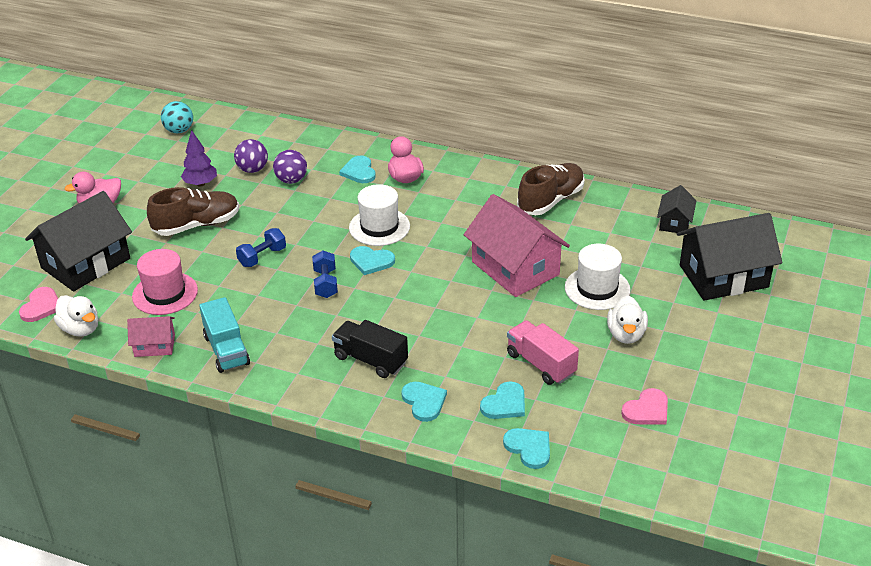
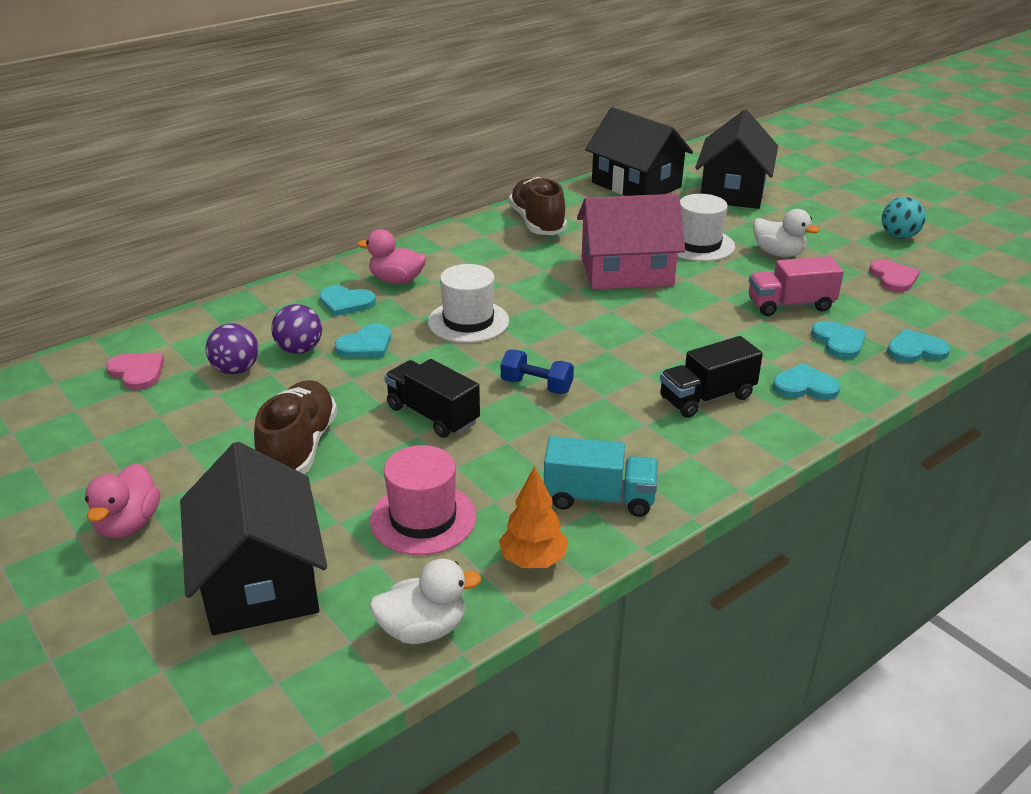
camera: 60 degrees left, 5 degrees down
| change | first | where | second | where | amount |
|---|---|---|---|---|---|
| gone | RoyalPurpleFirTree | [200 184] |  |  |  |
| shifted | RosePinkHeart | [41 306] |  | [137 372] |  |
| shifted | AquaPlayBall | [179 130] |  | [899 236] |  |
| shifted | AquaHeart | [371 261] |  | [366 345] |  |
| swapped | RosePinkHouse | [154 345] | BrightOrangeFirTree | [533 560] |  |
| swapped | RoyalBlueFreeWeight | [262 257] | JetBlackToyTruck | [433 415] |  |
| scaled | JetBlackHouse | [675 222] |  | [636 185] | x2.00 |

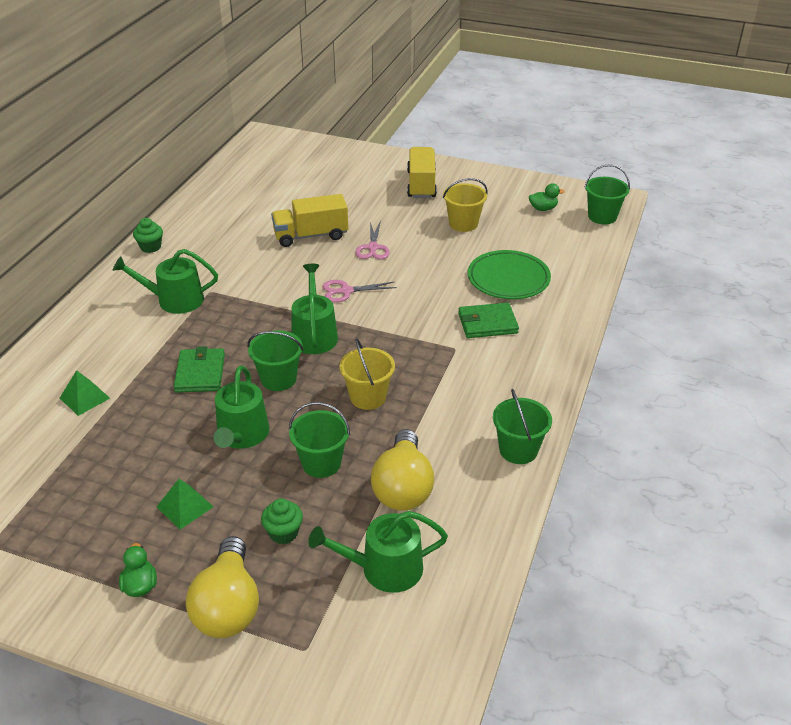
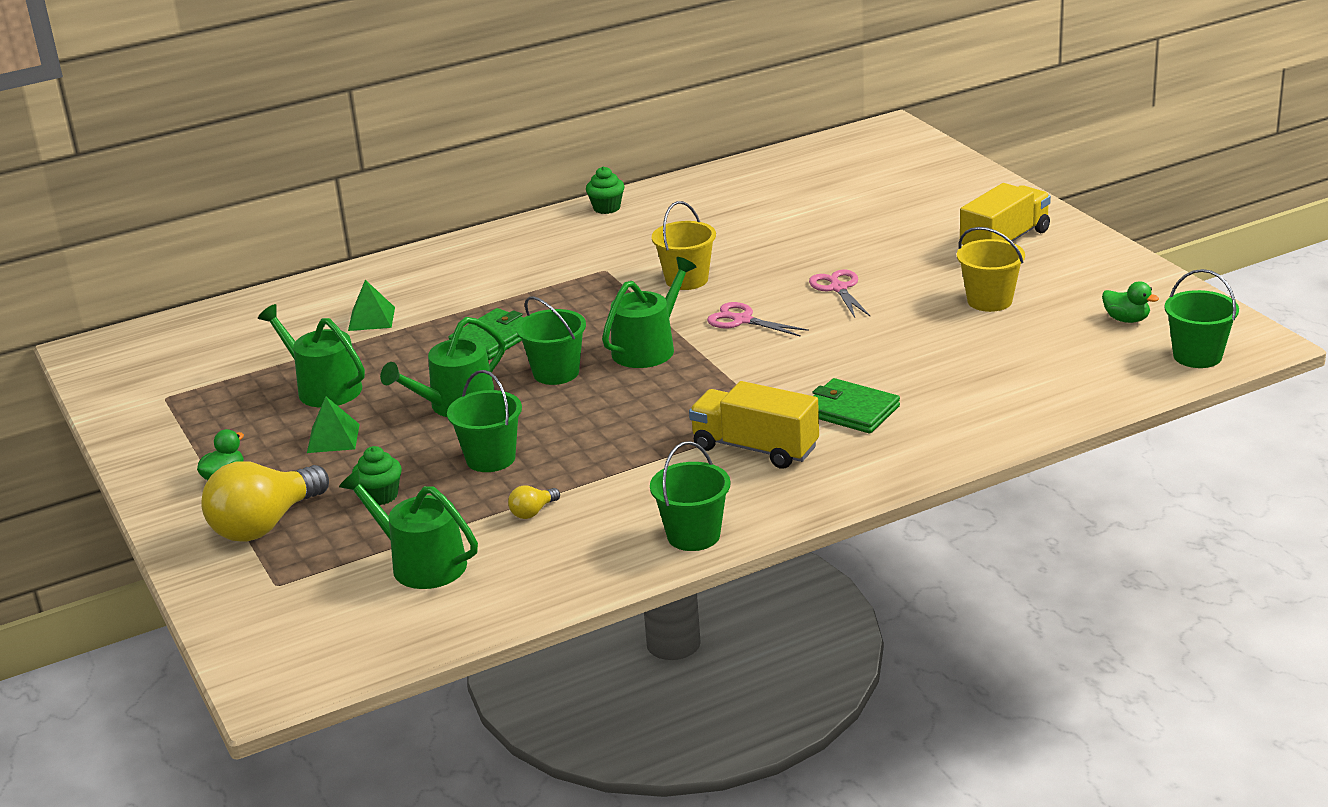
camera: 45 degrees right, 10 degrees down
| change | first | where | second | where | amount |
|---|---|---|---|---|---|
| gone | EmeraldPlate | [508 279] |  |  |  |
| shifted | EmeraldWateringCan | [174 300] |  | [323 388] |  |
| shifted | BrightYellowToyTruck | [311 235] |  | [755 448] |  |
| shifted | BrightYellowPail | [368 397] |  | [686 280] |  |
| rotated | RosePinkPairOfScissors | [373 248] |  | [838 288] | 120 degrees clockwise |
| scaled | BrightYellowLightBulb | [403 487] |  | [533 512] | x0.42 |

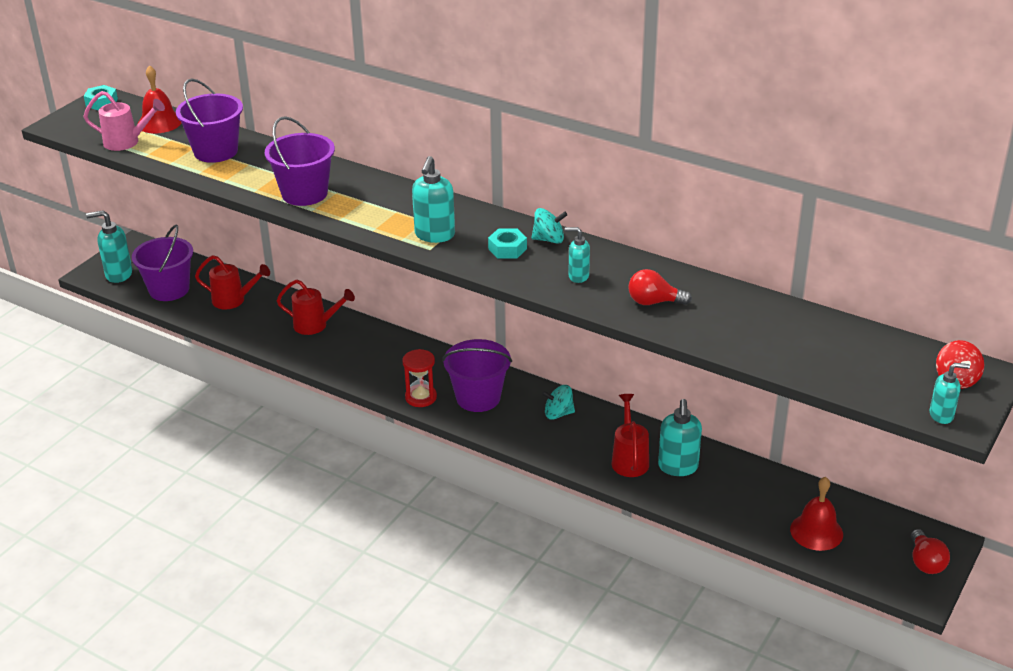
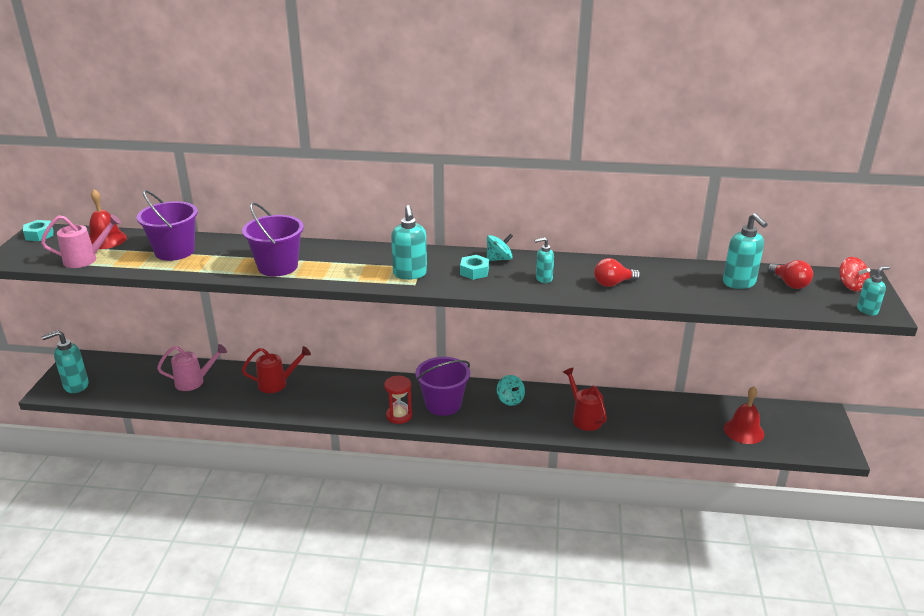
camera: 25 degrees left, 5 degrees down
| change | first | where | second | where | amount |
|---|---|---|---|---|---|
| gone | RoyalPurplePail | [169 289] |  |  |  |
| shifted | AquaSoapDispenser | [678 467] |  | [739 283] |  |
| shifted | CrimsonLightBulb | [925 562] |  | [789 284] |  |
| repainted | CrimsonWateringCan | [233 300] | RosePinkWateringCan | [194 381] |  |
| rotated | AquaSpinningTop | [558 414] |  | [510 400] | 90 degrees counterclockwise |

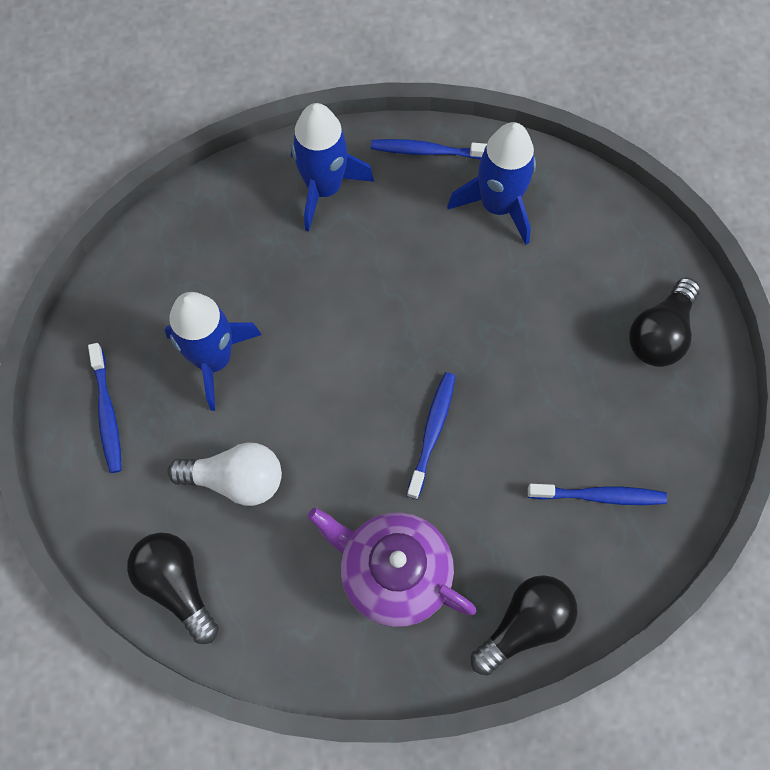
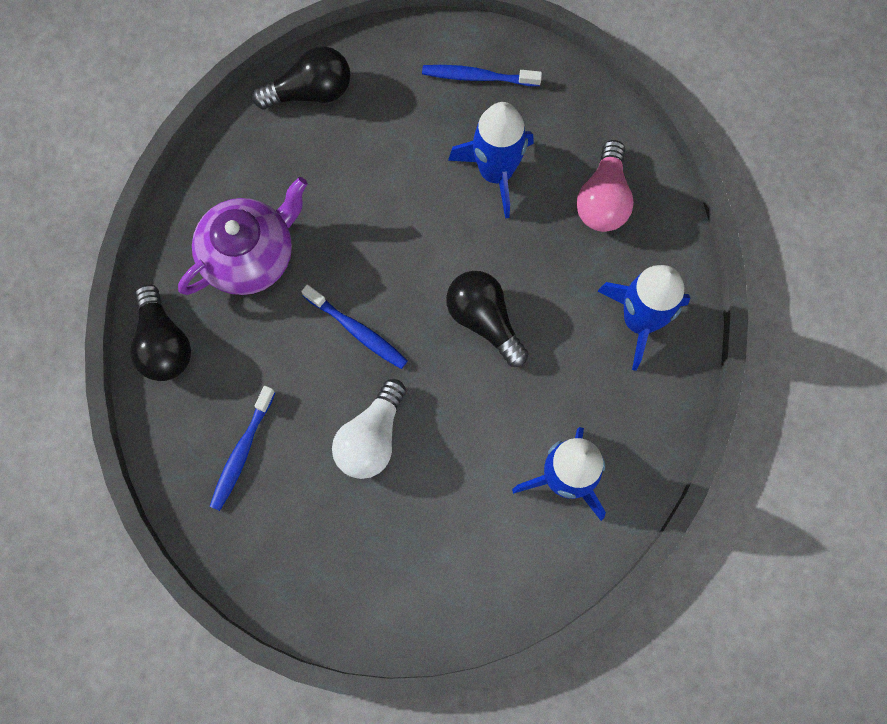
camera: 110 degrees right, 5 degrees up
| change | first | where | second | where | amount |
|---|---|---|---|---|---|
| gone | RoyalBlueToothbrush | [428 151] |  |  |  |
| new |  |  | RosePinkLightBulb | [603 199] |  |
| shifted | WhiteLightBulb | [236 480] |  | [371 438] |  |
| shifted | JetBlackLightBulb | [660 334] |  | [484 320] |  |

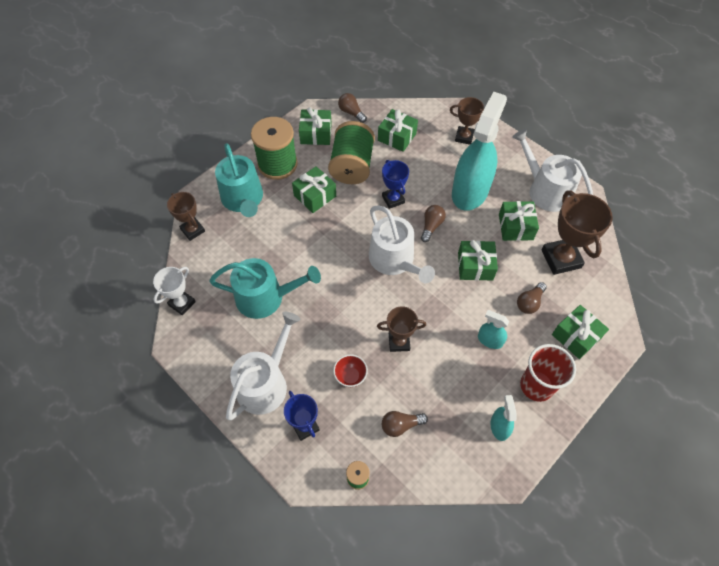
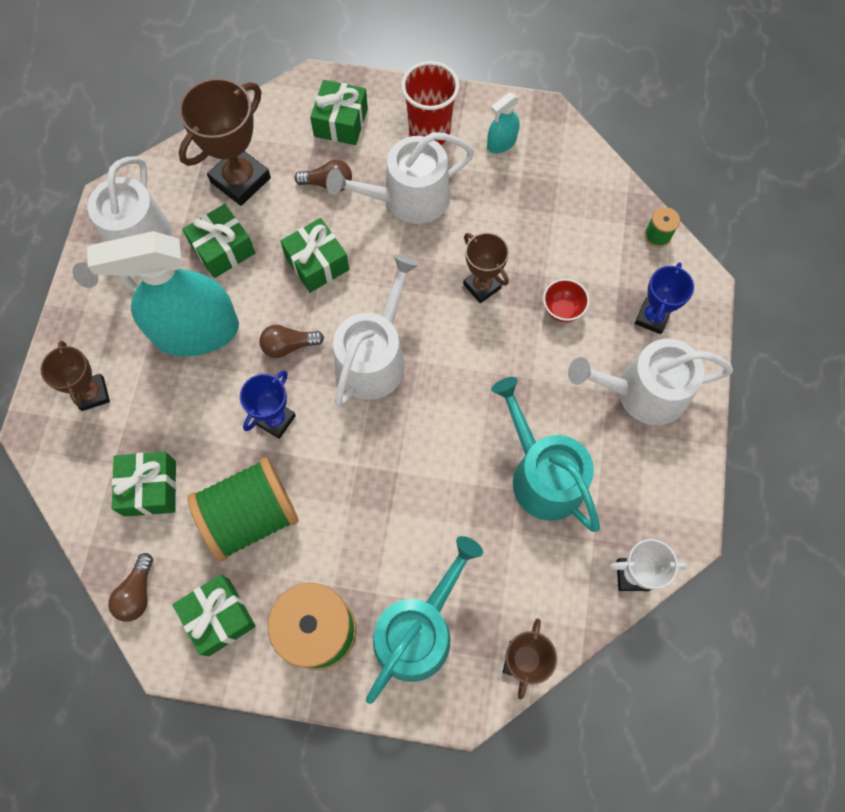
camera: 125 degrees left, 10 degrees up
| change | first | where | second | where | amount |
|---|---|---|---|---|---|
| gone | EmeraldPresent | [315 196] |  |  |  |
| gone | DarkBrownLightBulb | [401 425] |  |  |  |
| swapped | AquaSprayBottle | [490 340] | WhiteWateringCan | [408 198] |  |

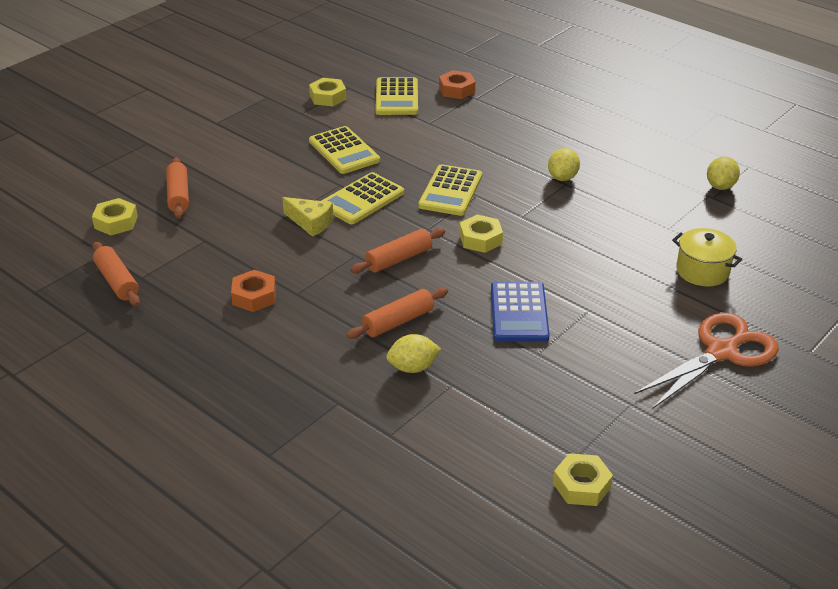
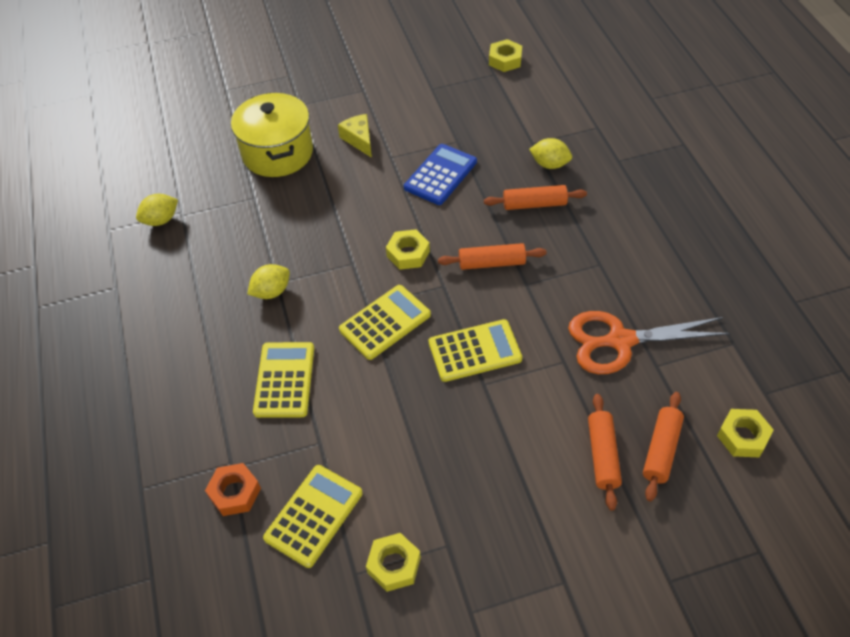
camera: 145 degrees left, 15 degrees up
| change | first | where | second | where | amount |
|---|---|---|---|---|---|
| gone | BrightOrangeHexNut | [254 296] |  |  |  |
| shifted | BrightOrangePastryRoller | [117 281] |  | [602 455] |  |
| shifted | BrightYellowCheeseWedge | [311 223] |  | [359 139] |  |
| shifted | BrightYellowAddingMachine | [344 151] |  | [284 380] |  |
| shifted | BrightOrangePairOfScissors | [721 352] |  | [620 341] |  |
| scaled | BrightYellowPot | [702 271] |  | [277 153] | x1.62 |

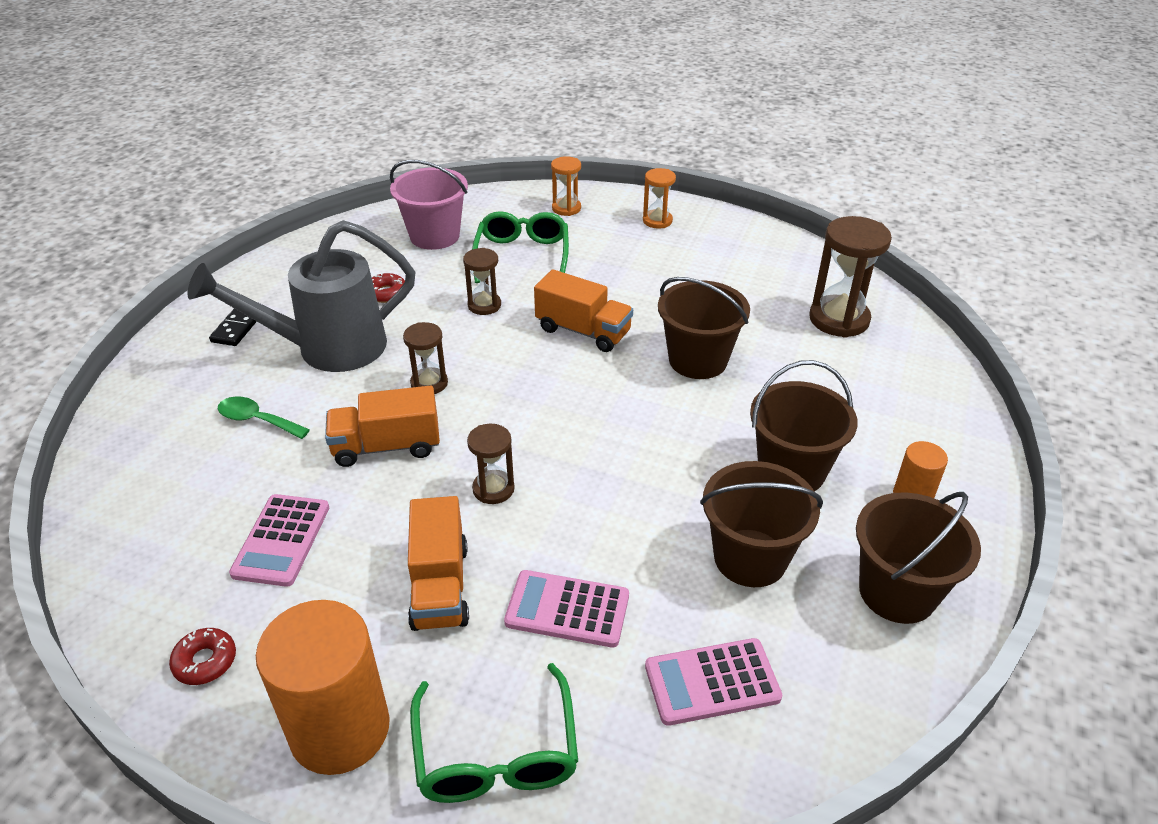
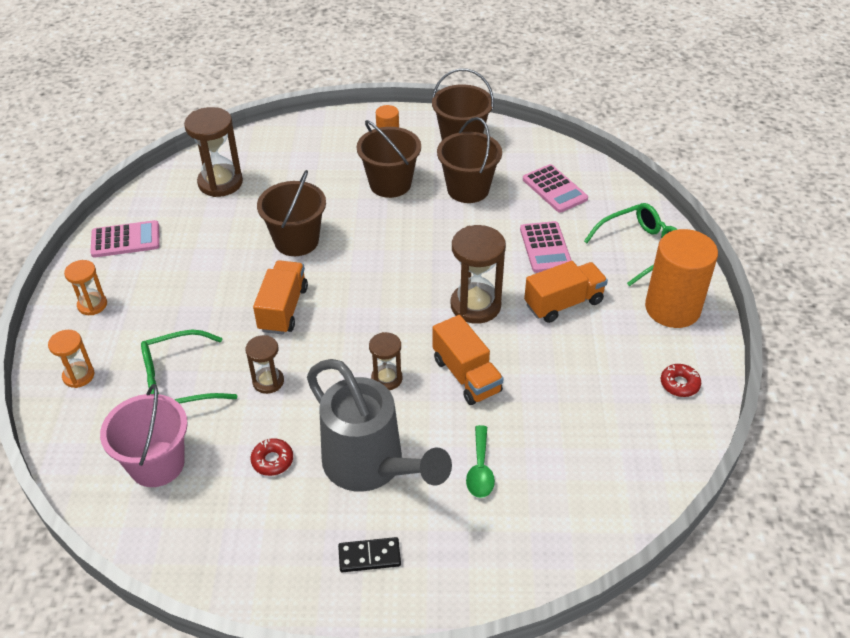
camera: 110 degrees left, 5 degrees up
| change | first | where | second | where | amount |
|---|---|---|---|---|---|
| shifted | RosePinkAddingMachine | [281 540] |  | [125 240] |  |
| scaled | DarkBrownSandglass | [493 489] |  | [475 305] | x1.74 |

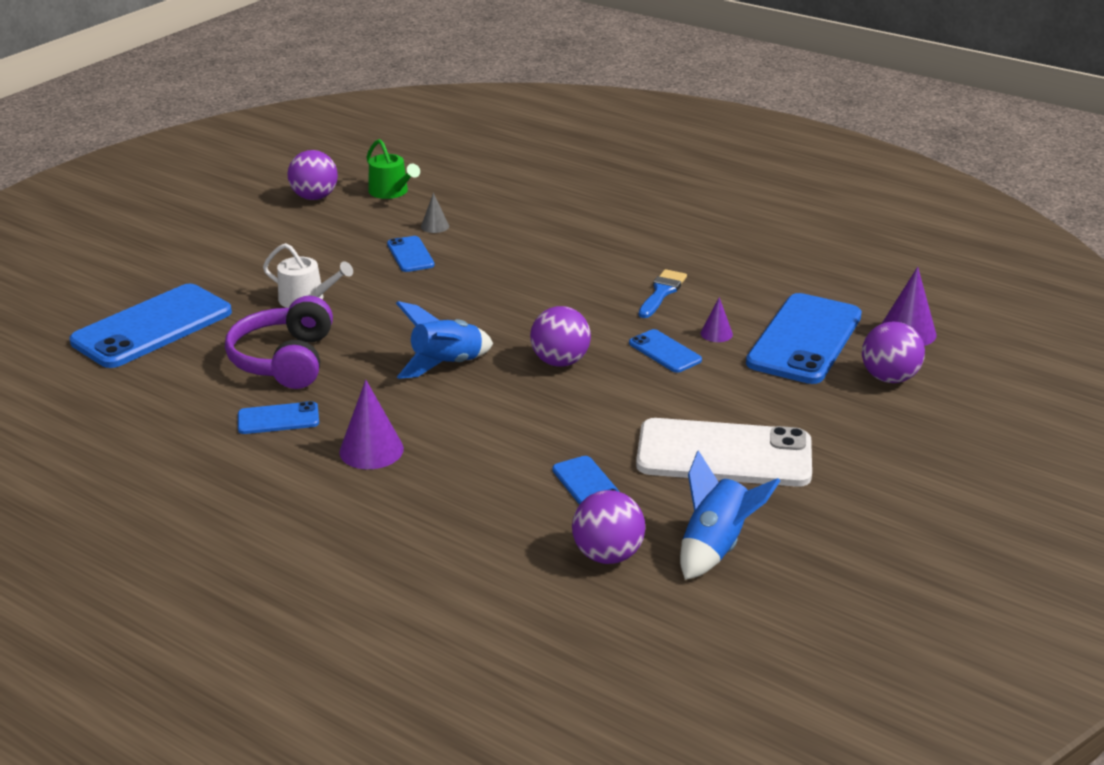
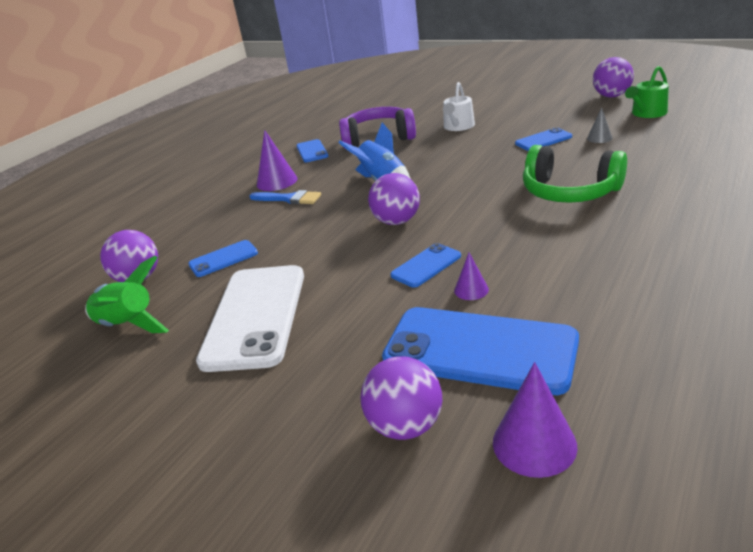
camera: 90 degrees right, 0 degrees up
| change | first | where | second | where | amount |
|---|---|---|---|---|---|
| gone | RoyalBlueSmartphone | [152 327] |  |  |  |
| new |  |  | EmeraldHeadset | [569 192] |  |
| shifted | RoyalBluePaintBrush | [662 292] |  | [289 199] |  |
| repainted | RoyalBlueRocket | [715 547] | EmeraldRocket | [128 325] |  |

